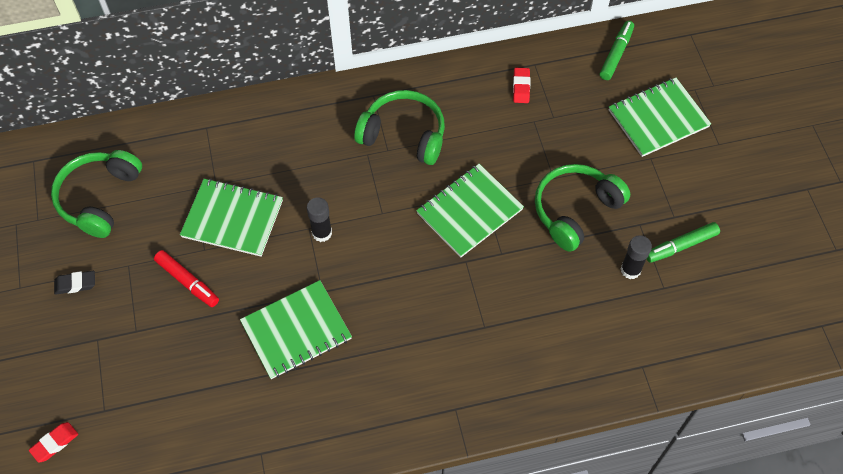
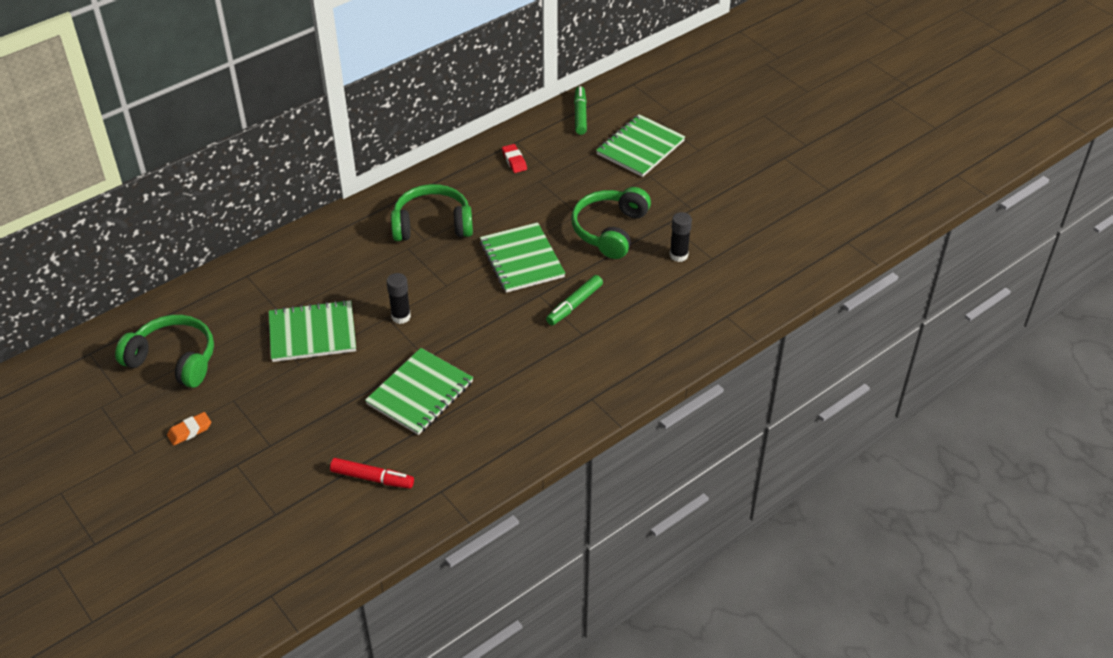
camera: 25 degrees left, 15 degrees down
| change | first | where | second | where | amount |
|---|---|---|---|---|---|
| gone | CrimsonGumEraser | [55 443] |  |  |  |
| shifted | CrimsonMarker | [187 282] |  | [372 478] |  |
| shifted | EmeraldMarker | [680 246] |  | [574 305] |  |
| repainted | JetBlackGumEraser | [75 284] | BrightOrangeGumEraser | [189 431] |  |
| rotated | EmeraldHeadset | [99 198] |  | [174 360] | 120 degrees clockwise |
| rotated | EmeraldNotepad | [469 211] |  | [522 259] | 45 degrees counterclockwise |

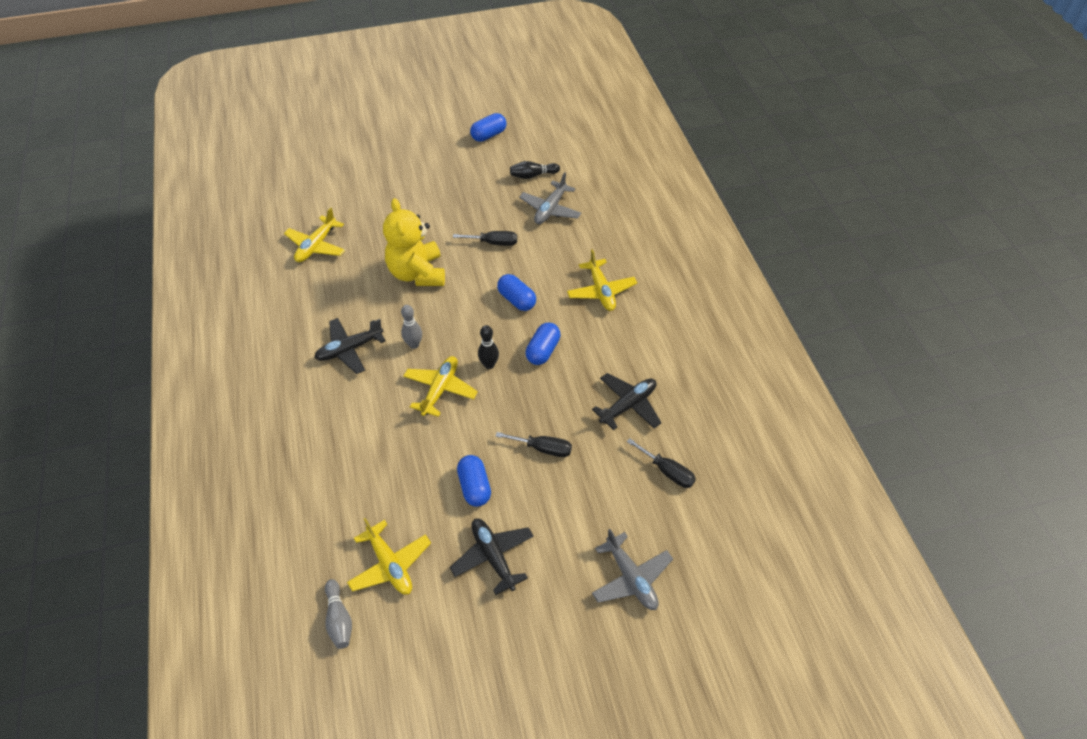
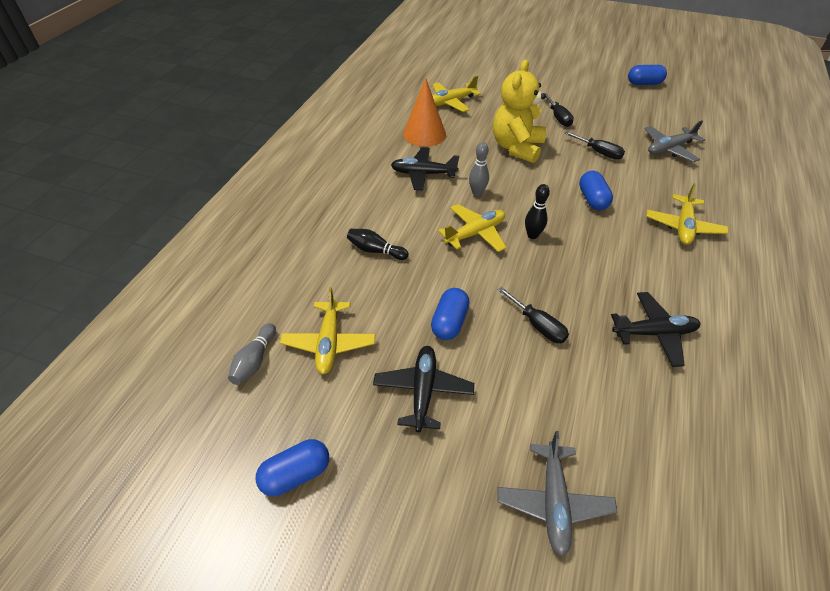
camera: 35 degrees right, 5 degrees down
| change | first | where | second | where | amount |
|---|---|---|---|---|---|
| new |  |  | BrightOrangeConeShape | [424 134] |  |
| shifted | JetBlackSkittle | [533 175] |  | [375 250] |  |
| shifted | RoyalBluePill | [543 351] |  | [296 474] |  |
| shifted | JetBlackFlatScrewdriver | [667 471] |  | [558 117] |  |

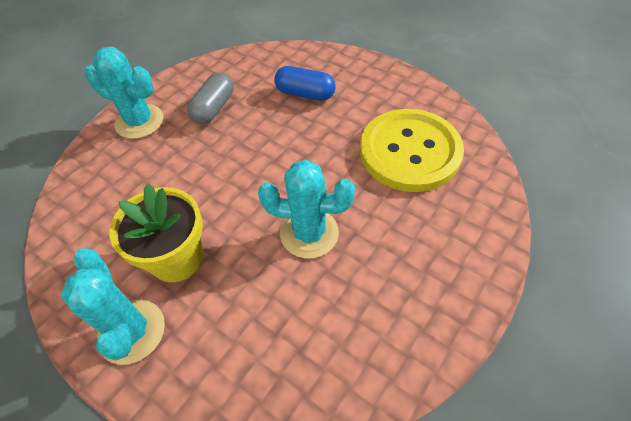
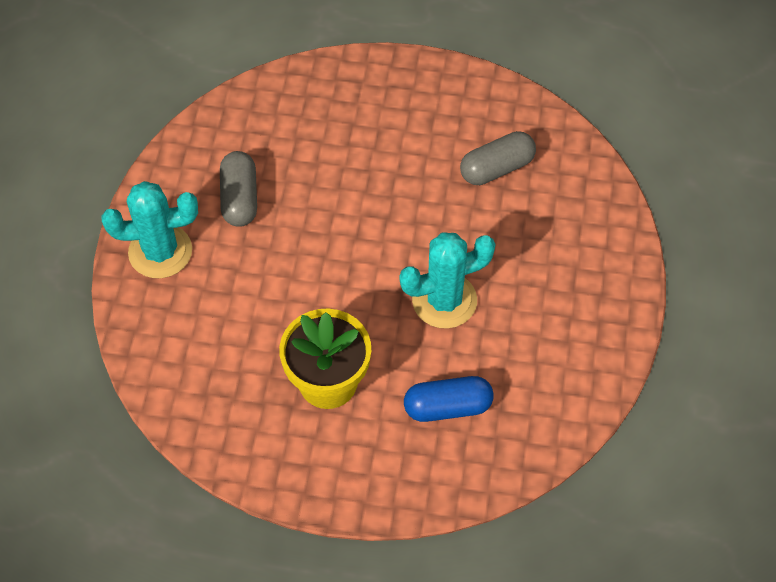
camera: 30 degrees left, 5 degrees up
| change | first | where | second | where | amount |
|---|---|---|---|---|---|
| gone | AquaCactus | [132 331] |  |  |  |
| shifted | RoyalBluePill | [305 94] |  | [447 407] |  |
| swapped | BrightYellowSewingButton | [410 152] | AshGreyPill | [496 168] |  |

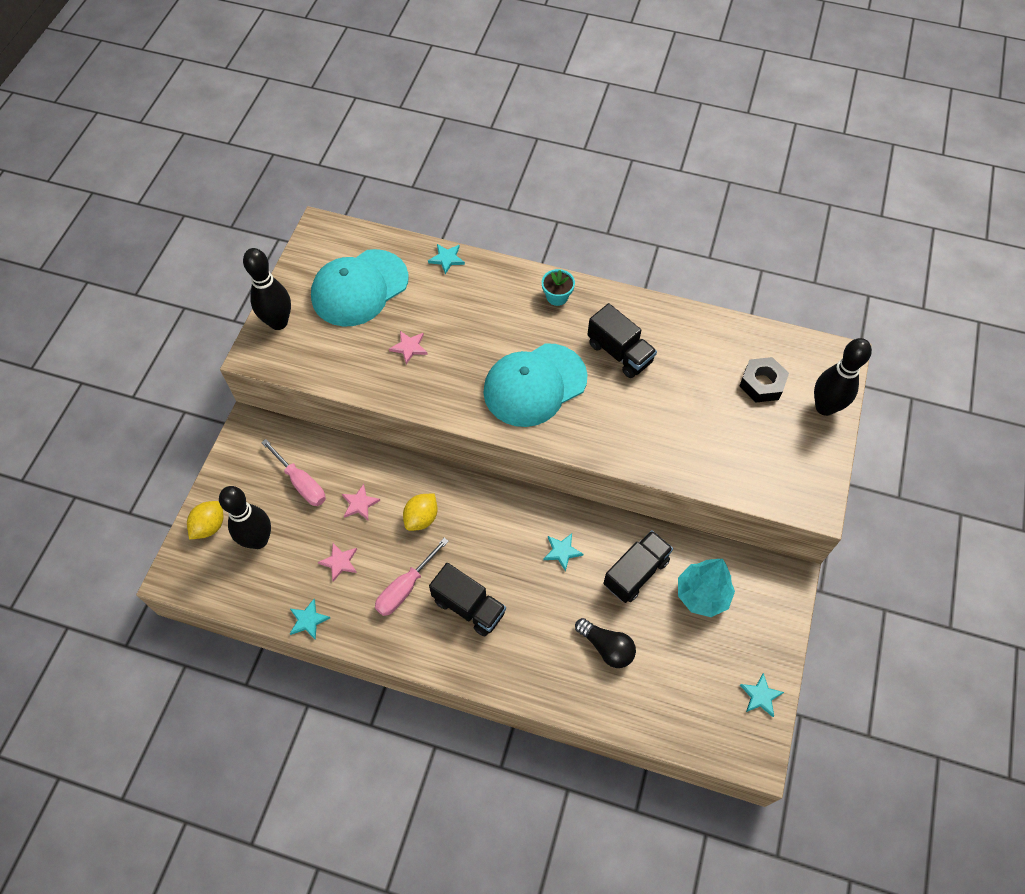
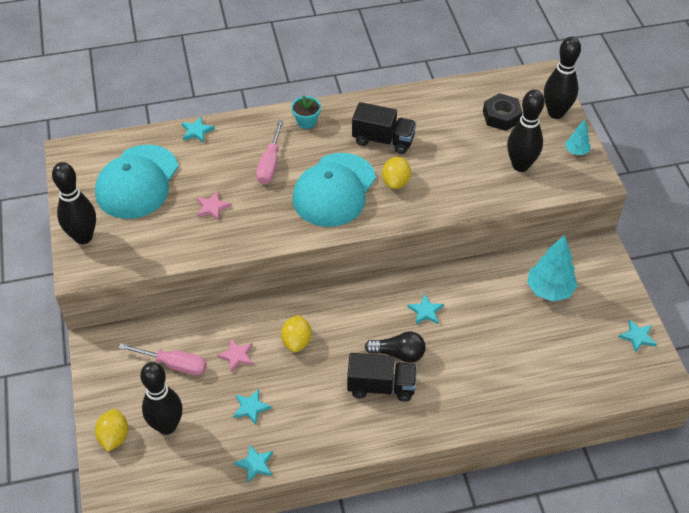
camera: 30 degrees left, 10 degrees down
| change | first | where | second | where | amount |
|---|---|---|---|---|---|
| gone | JetBlackToyTruck | [636 572] |  |  |  |
| new |  |  | BrightYellowToyLemon | [395 182] |  |
| new |  |  | JetBlackSkittle | [520 165] |  |
| new |  |  | AquaFirTree | [576 151] |  |
| shifted | RosePinkFlatScrewdriver | [405 587] |  | [270 164] |  |
| shifted | JetBlackLightBulb | [606 647] |  | [398 354] |  |
| repainted | RosePinkStarShape | [339 562] | AquaStarShape | [251 407] |  |

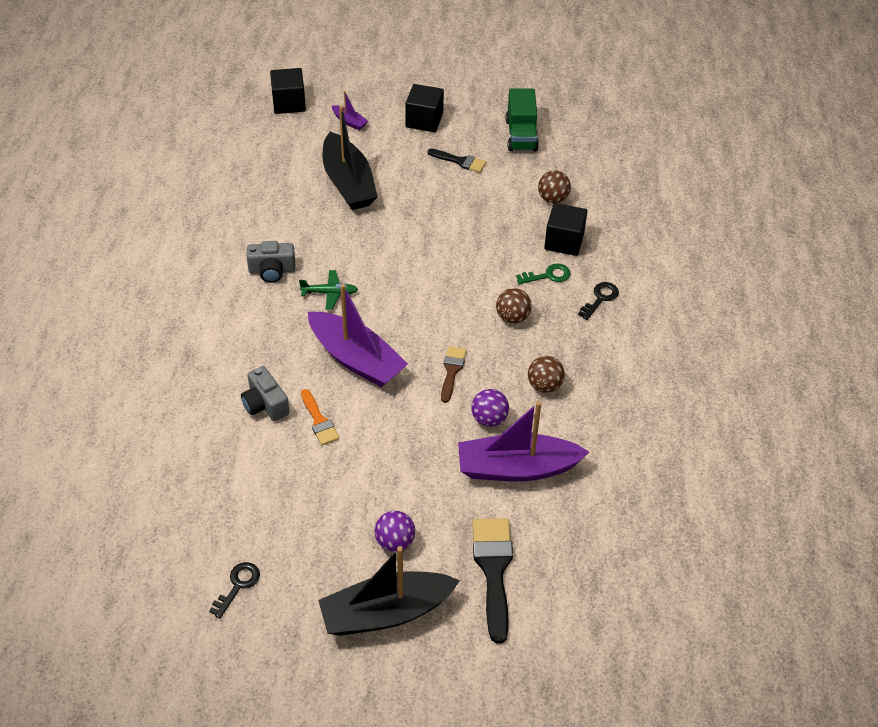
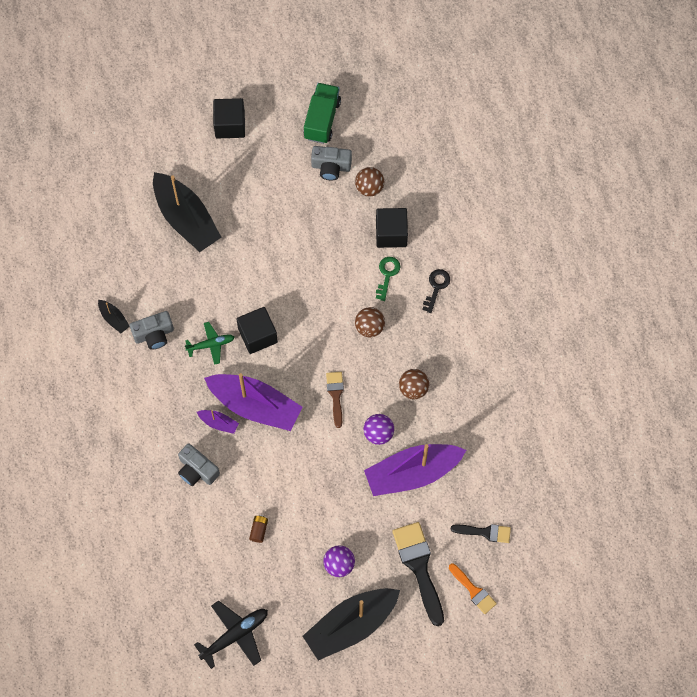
camera: 15 degrees left, 20 degrees up
| change | first | where | second | where | amount |
|---|---|---|---|---|---|
| new |  |  | JetBlackSailboat | [114 319] |  |
| new |  |  | DarkBrownAaBattery | [259 530] |  |
| new |  |  | AshGreyPhotoCamera | [331 167] |  |
| shifted | JetBlackSolidCube | [289 103] |  | [257 335] |  |
| shifted | BrightOrangePaintBrush | [319 421] |  | [473 590] |  |
| shifted | RoyalPurpleSailboat | [349 122] |  | [218 423] |  |
| shifted | JetBlackPaintBrush | [460 161] |  | [485 532] |  |
| swapped | JetBlackKey | [238 585] | JetBlackAeroplane | [235 635] |  |
| rotated | EmeraldToyTruck | [521 135] |  | [322 119] | 150 degrees counterclockwise |
| rotated | EmeraldKey | [548 275] |  | [387 275] | 45 degrees counterclockwise |

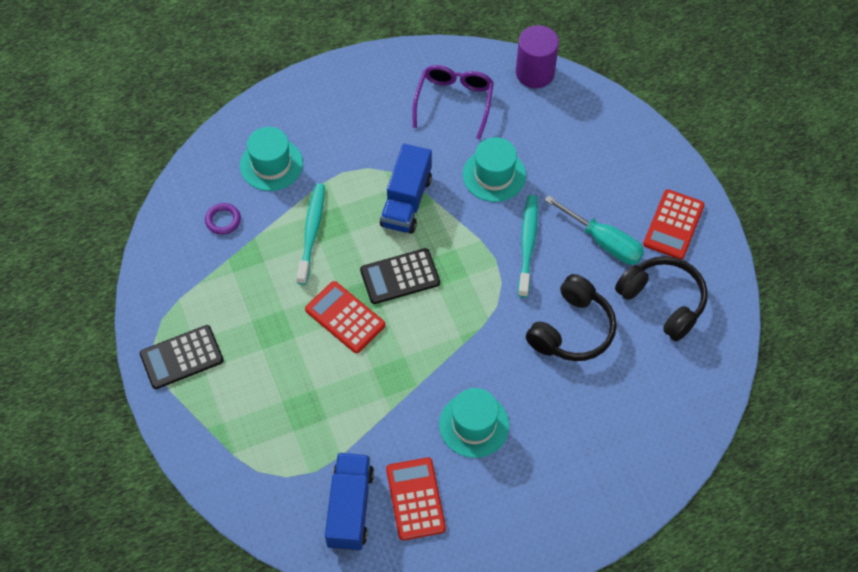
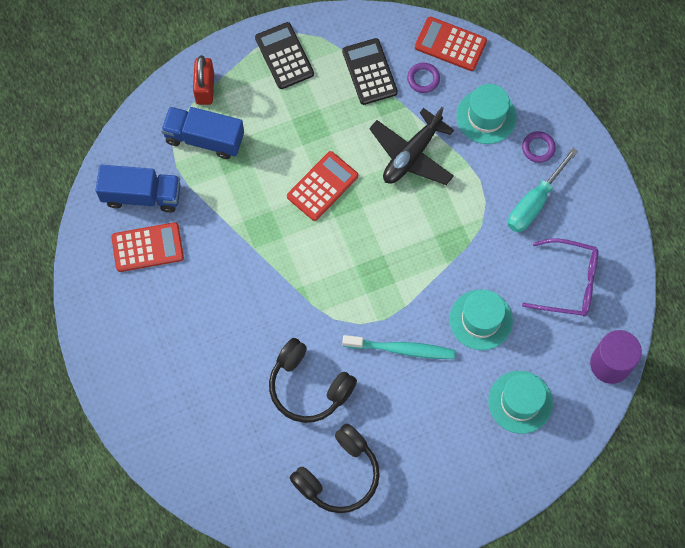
camera: 90 degrees right, 10 degrees up
| change | first | where | second | where | amount |
|---|---|---|---|---|---|
| new |  |  | CrimsonLock | [205 88] |  |
| new |  |  | RoyalPurpleHoop | [538 148] |  |
| shifted | JetBlackAddingMachine | [400 277] |  | [369 72] |  |
| shifted | RoyalBlueToyTruck | [406 201] |  | [204 139] |  |
| shifted | AquaHat | [474 425] |  | [520 402] |  |
| shifted | AquaFlatScrewdriver | [603 241] |  | [534 202] |  |
| shifted | CrimsonAddingMachine | [673 225] |  | [450 44] |  |
| swapped | AquaToothbrush | [311 232] | JetBlackAeroplane | [411 155] |  |

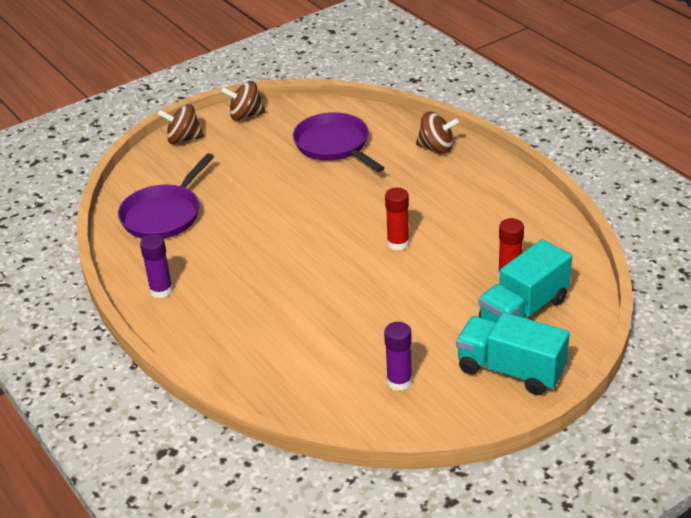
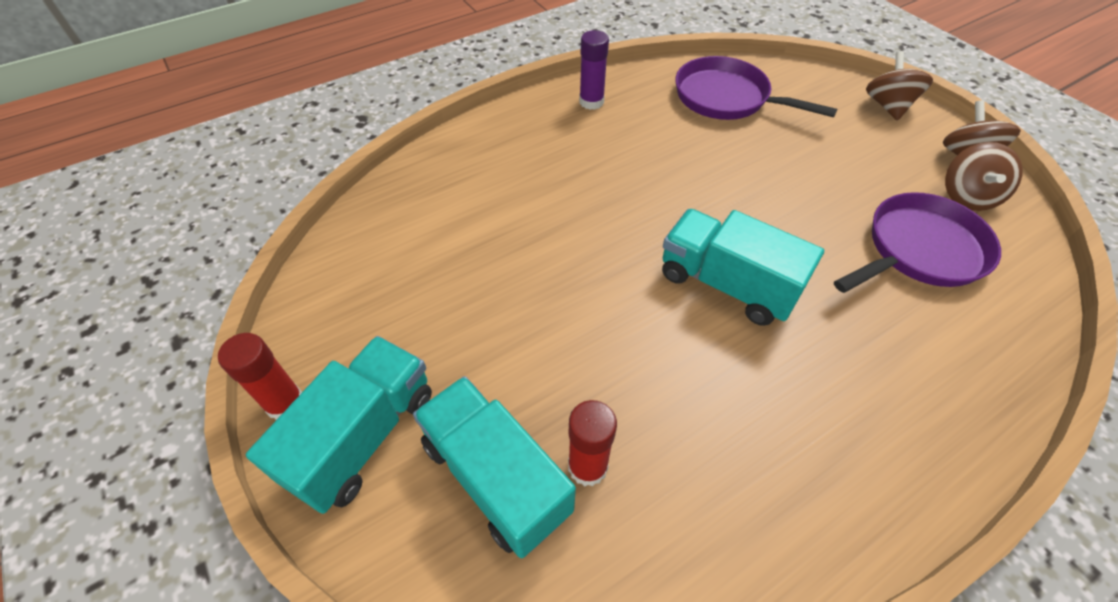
camera: 90 degrees right, 15 degrees up
| change | first | where | second | where | amount |
|---|---|---|---|---|---|
| gone | RoyalPurpleGlueStick | [399 381] |  |  |  |
| new |  |  | AquaToyTruck | [726 284] |  |
| shifted | CrimsonGlueStick | [398 243] |  | [285 403] |  |
| shifted | DarkBrownSpinningTop | [436 148] |  | [967 196] |  |

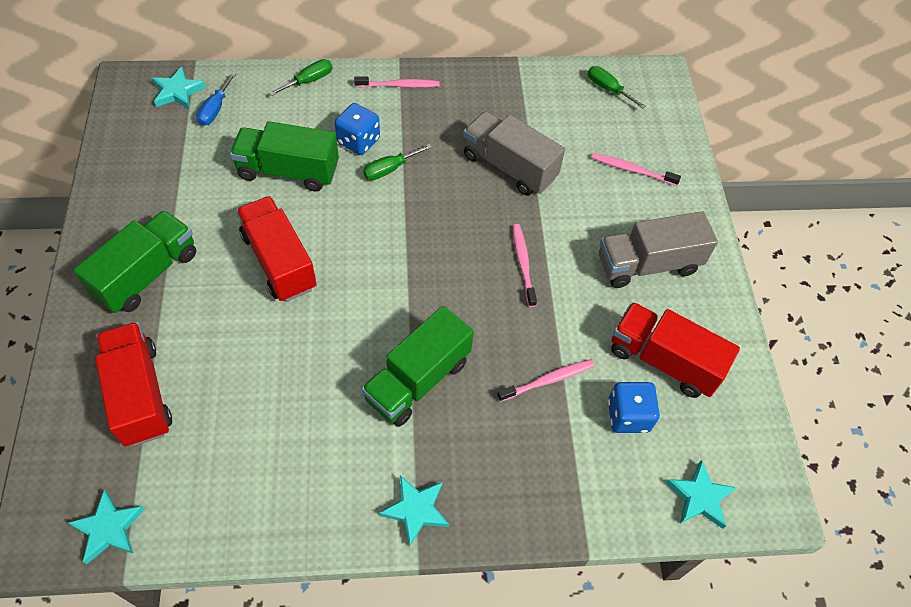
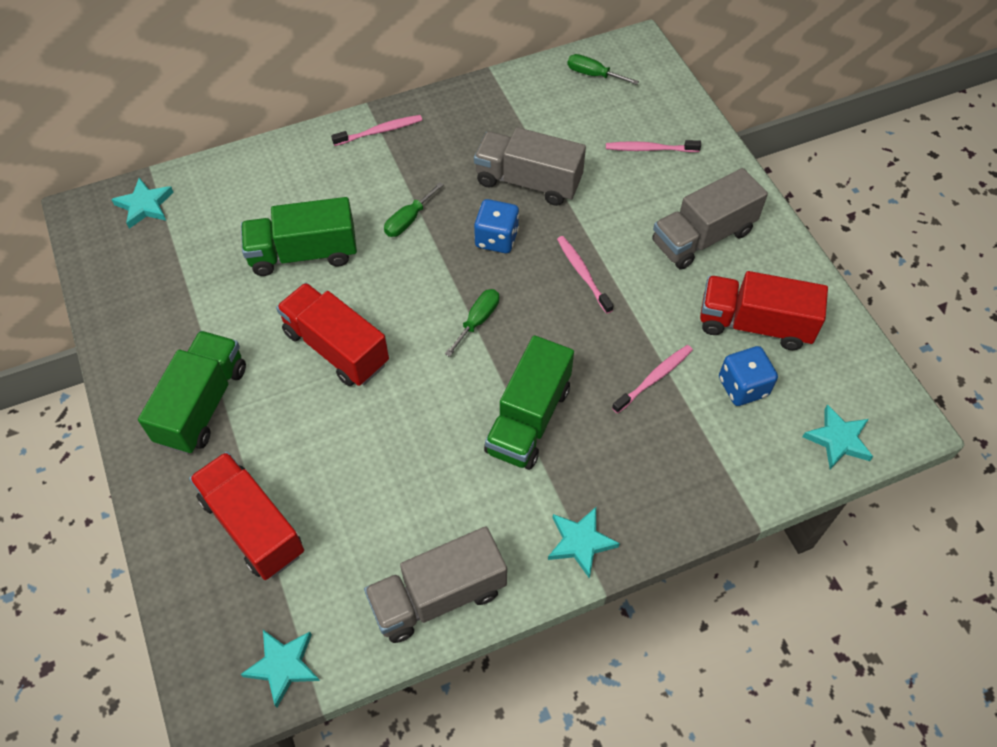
camera: 15 degrees left, 0 degrees up
| change | first | where | second | where | amount |
|---|---|---|---|---|---|
| gone | RoyalBlueFlatScrewdriver | [215 109] |  |  |  |
| new |  |  | AshGreyToyTruck | [438 596] |  |
| shifted | EmeraldFlatScrewdriver | [309 81] |  | [478 320] |  |
| shifted | RoyalBlueDie | [358 141] |  | [496 239] |  |

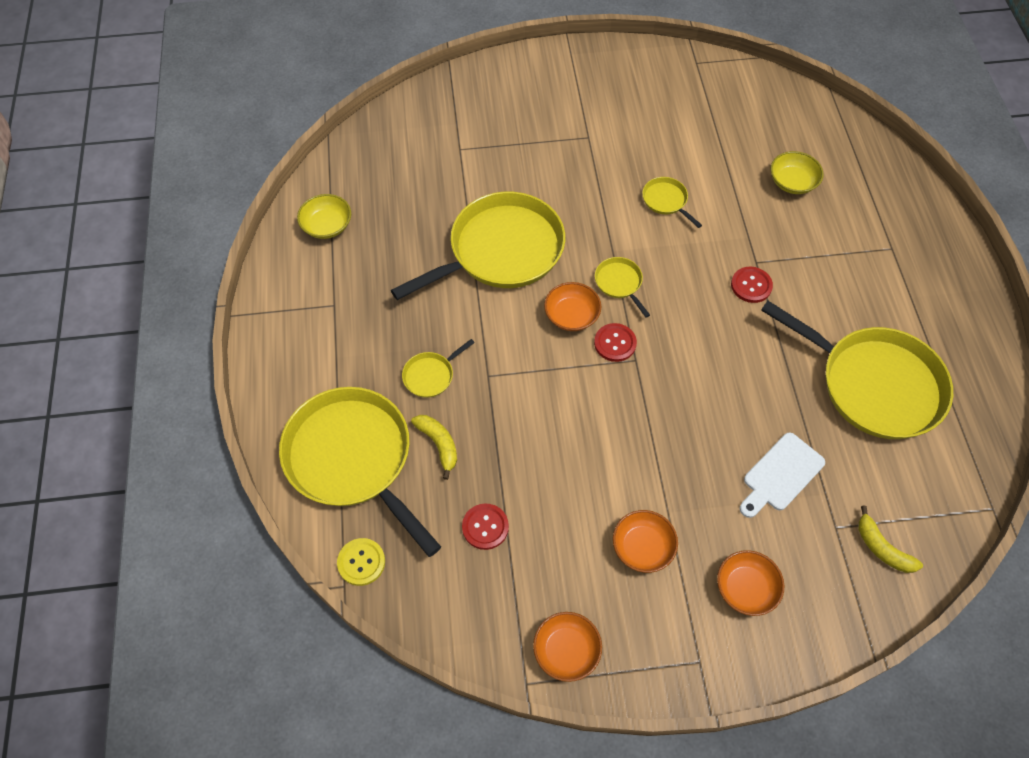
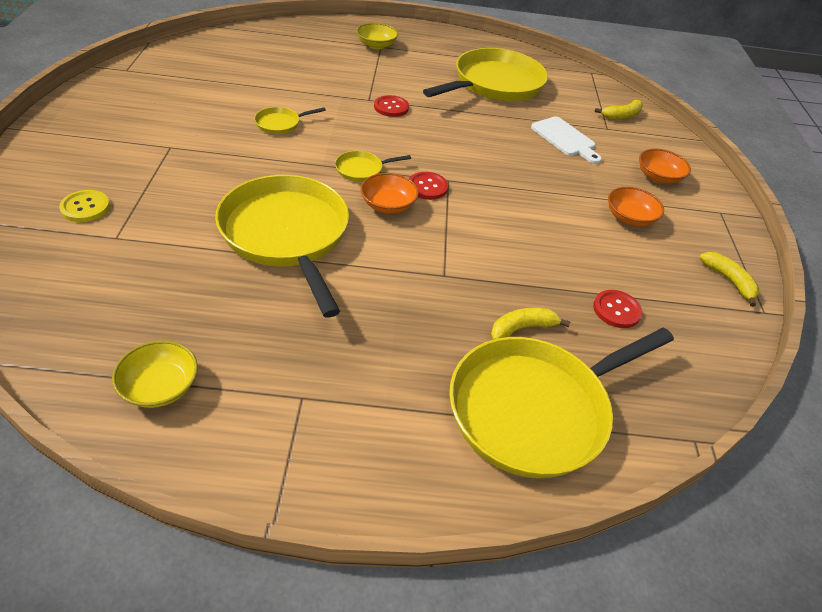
camera: 85 degrees left, 15 degrees down
| change | first | where | second | where | amount |
|---|---|---|---|---|---|
| gone | BrightYellowPan | [430 375] |  |  |  |
| shifted | BrightYellowSewingButton | [361 562] |  | [85 207] |  |
| shifted | BrightYellowServingBowl | [792 182] |  | [376 45] |  |
| swapped | BrightOrangeServingBowl | [566 651] | BrightYellowBananaFruit | [728 281] |  |

